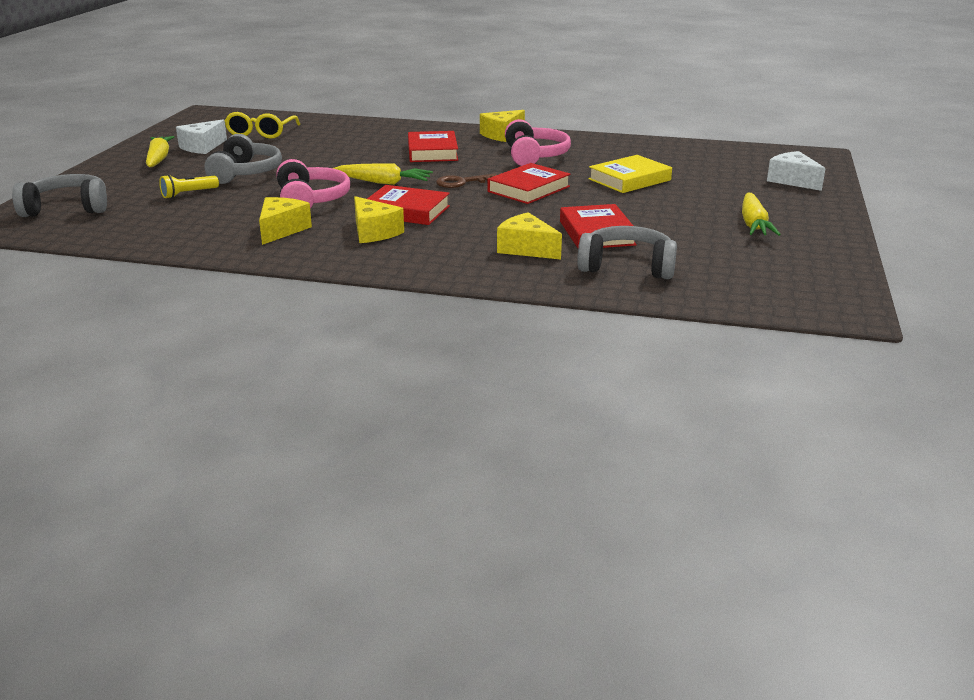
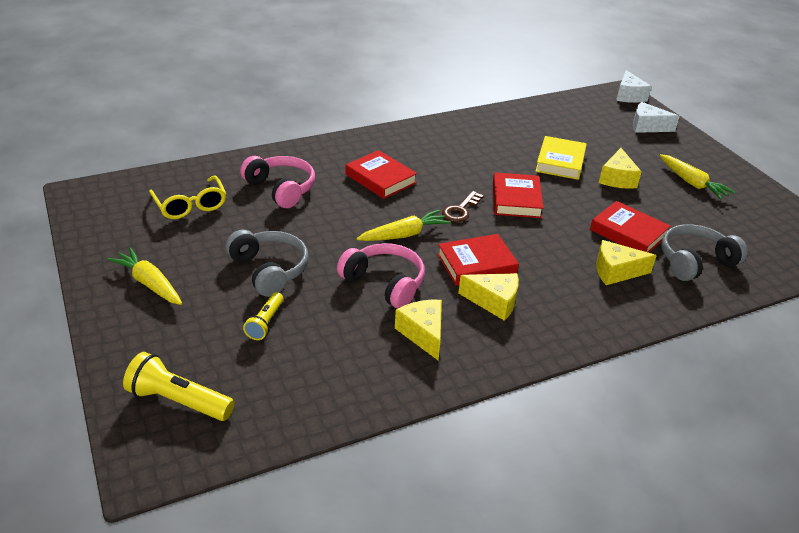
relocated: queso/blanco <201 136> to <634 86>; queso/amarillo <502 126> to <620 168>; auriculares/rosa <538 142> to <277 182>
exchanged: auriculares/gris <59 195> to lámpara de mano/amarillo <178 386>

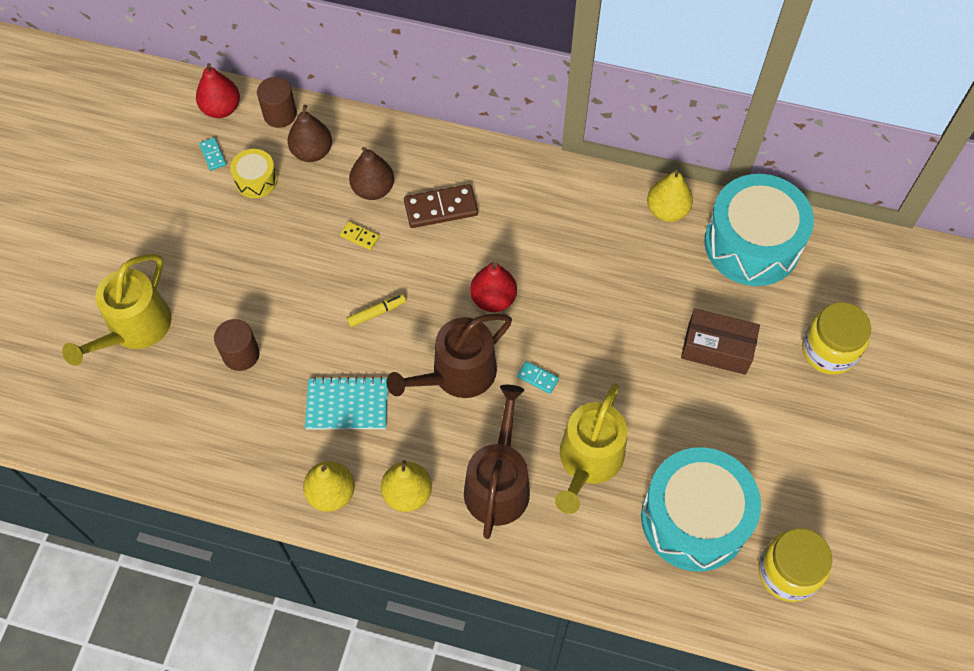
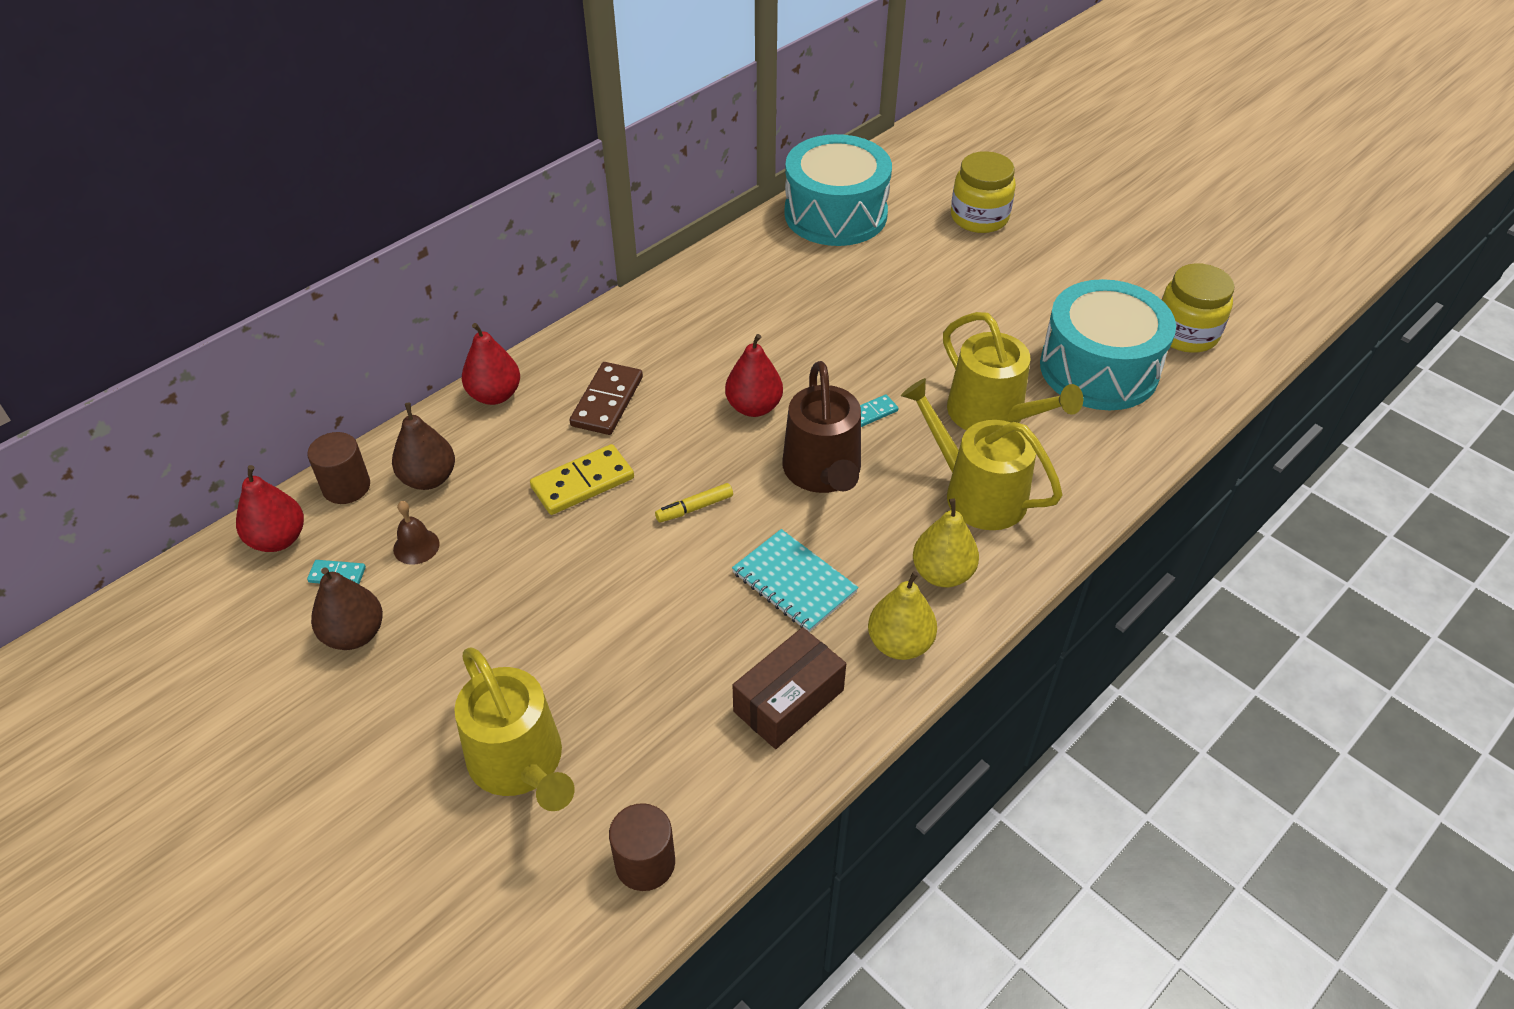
missing: pera/amarillo <670 196>
appeared: pera/rojo <491 364>
relocated: cilindro/marrón <237 345> to <642 847>; pera/marrón <371 173> to <347 608>; caja/marrón <720 342> to <789 688>
exchanged: tambor/amarillo <254 173> to campana/marrón <416 533>
colour: regadera/marrón <497 462> to regadera/amarillo <981 454>
spun: cuaderno/turquesa <346 403> = <795 580> 75 degrees counterclockwise; rotulador/amarillo <376 310> = <694 503> 120 degrees counterclockwise
size: ficha de dominó/amarillo <359 235> = <582 479> x1.94

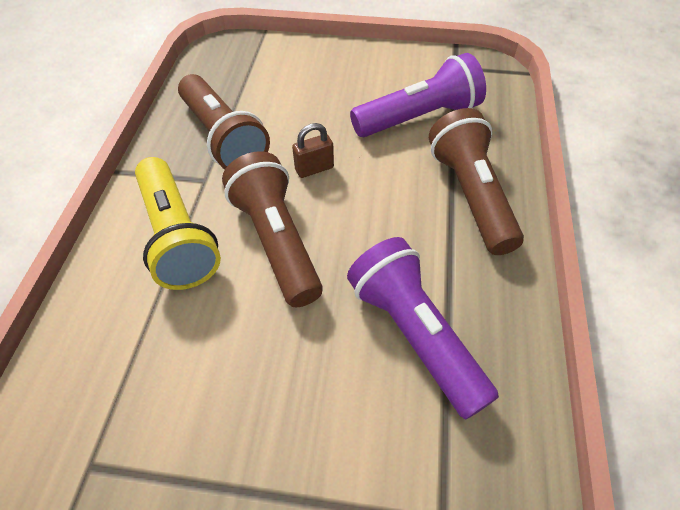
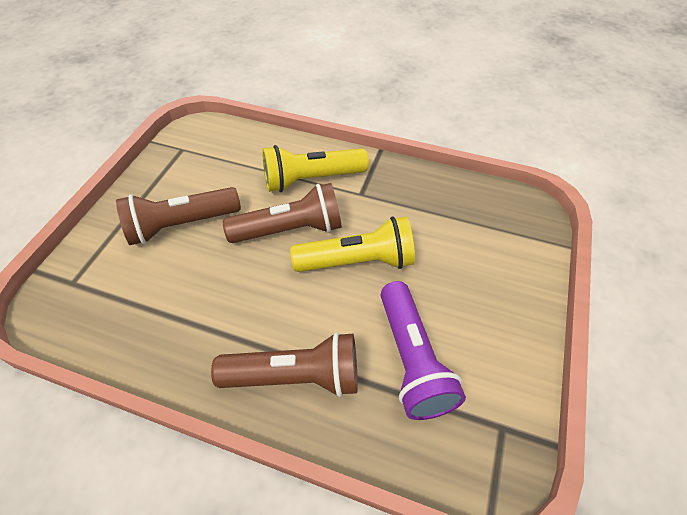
missing: lámpara de mano/morado <423 328>
relocated: lámpara de mano/marrón <224 121> to <178 216>
exchanged: candado/marrón <313 150> to lámpara de mano/amarillo <352 244>

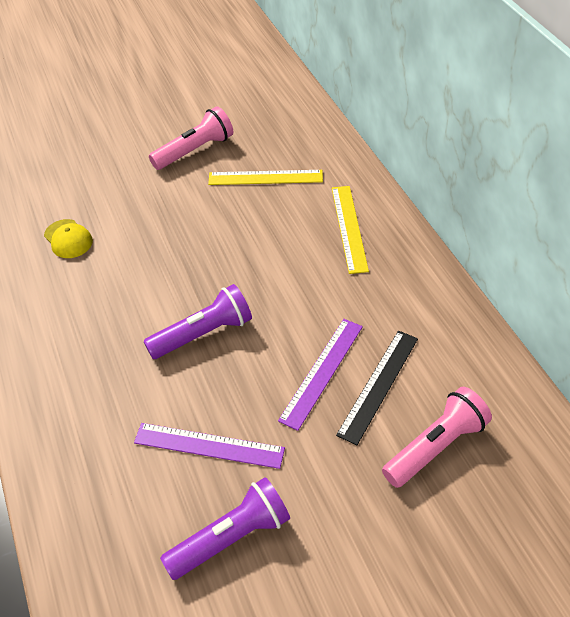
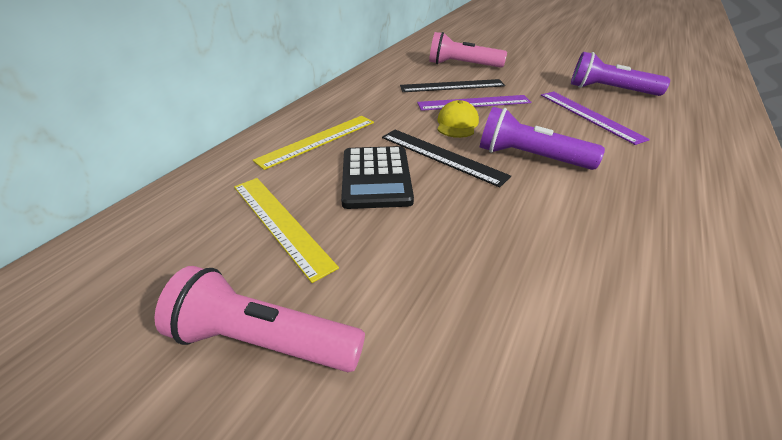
appeared: calculadora/negro <377 177>; regla/negro <446 158>
relocated: gorra/amarillo <68 238> to <458 119>

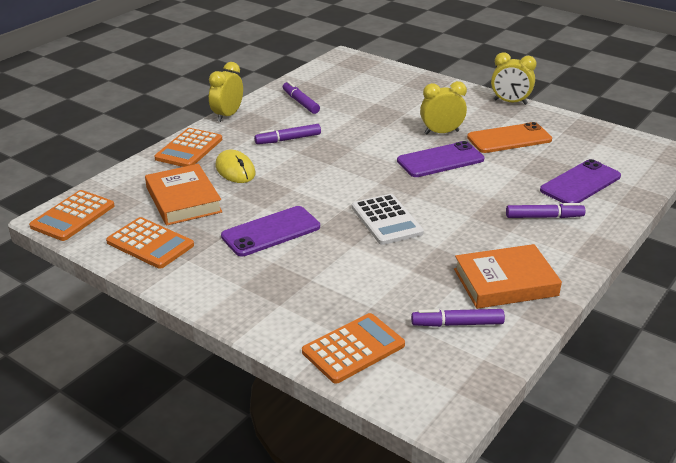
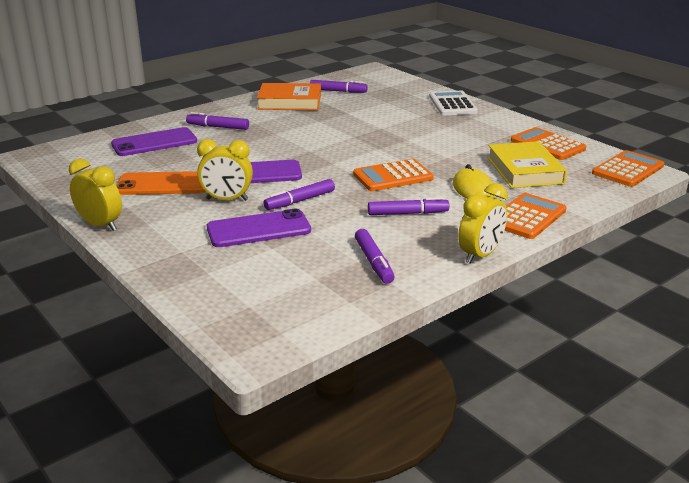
appeared: rotulador/morado <299 194>
relocated: móvil/morado <270 231> to <259 228>; calculadora/naranja <353 348> to <393 175>; calculadora/blanco <388 219> to <453 103>
colour: libro/naranja <184 195> to libro/amarillo <527 164>

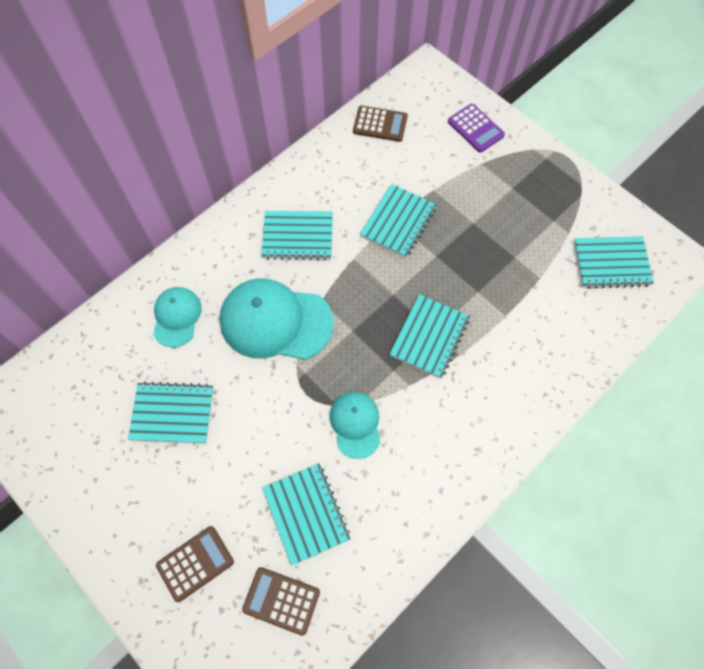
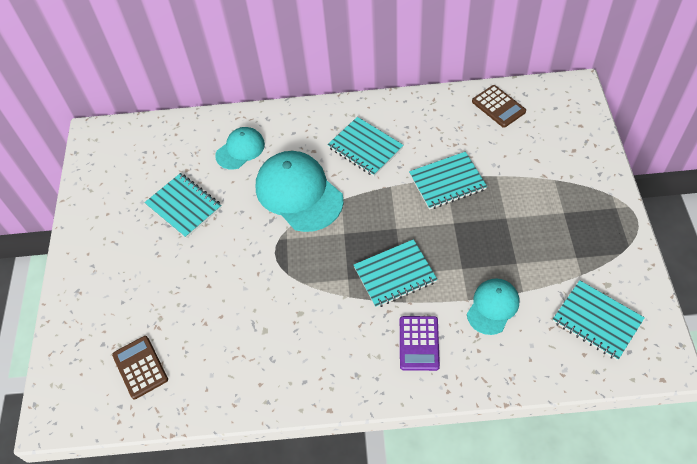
missing: calculadora/marrón <195 564>; cuaderno/turquesa <306 515>
relocated: gorra/turquesa <355 425> to <493 306>; calculadora/morado <476 128> to <420 343>

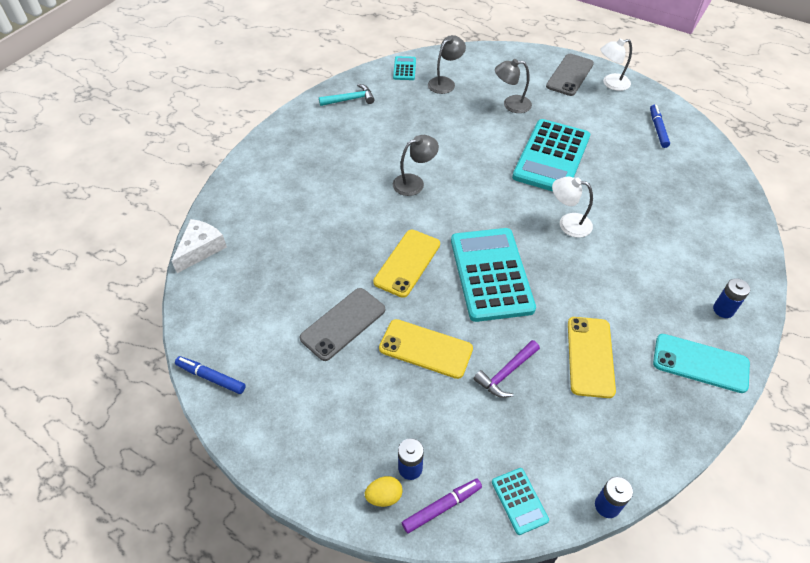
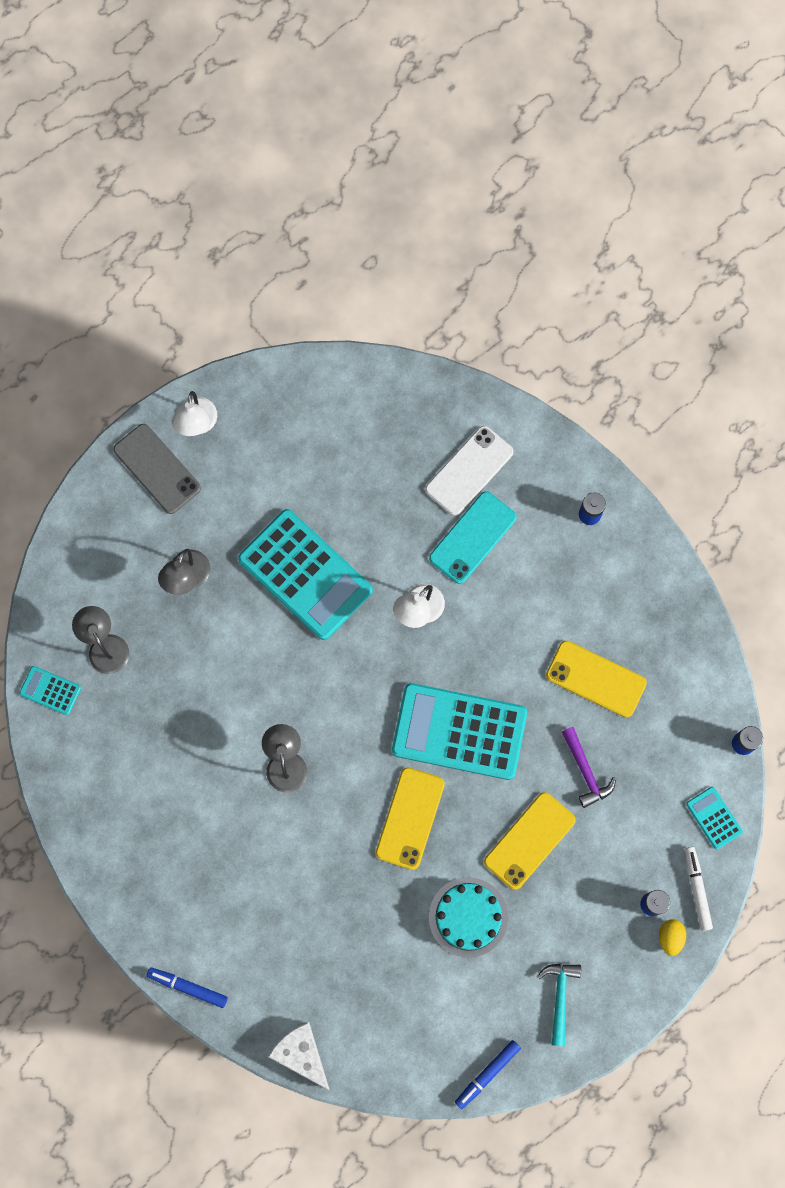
appeared: móvil/blanco <469 471>
relocated: martillo/turquesa <347 95> to <559 1005>; rotulador/azul <660 126> to <187 987>; móvil/turquesa <701 363> to <473 537>
exchanged: móvil/gris <342 324> to tarta/turquesa <468 917>
colour: rotulador/morado <442 506> to rotulador/blanco <699 889>
spun: móvil/amarillo <406 264> = <410 818> 60 degrees clockwise; calculadora/turquesa <520 501> = <714 818> 120 degrees counterclockwise

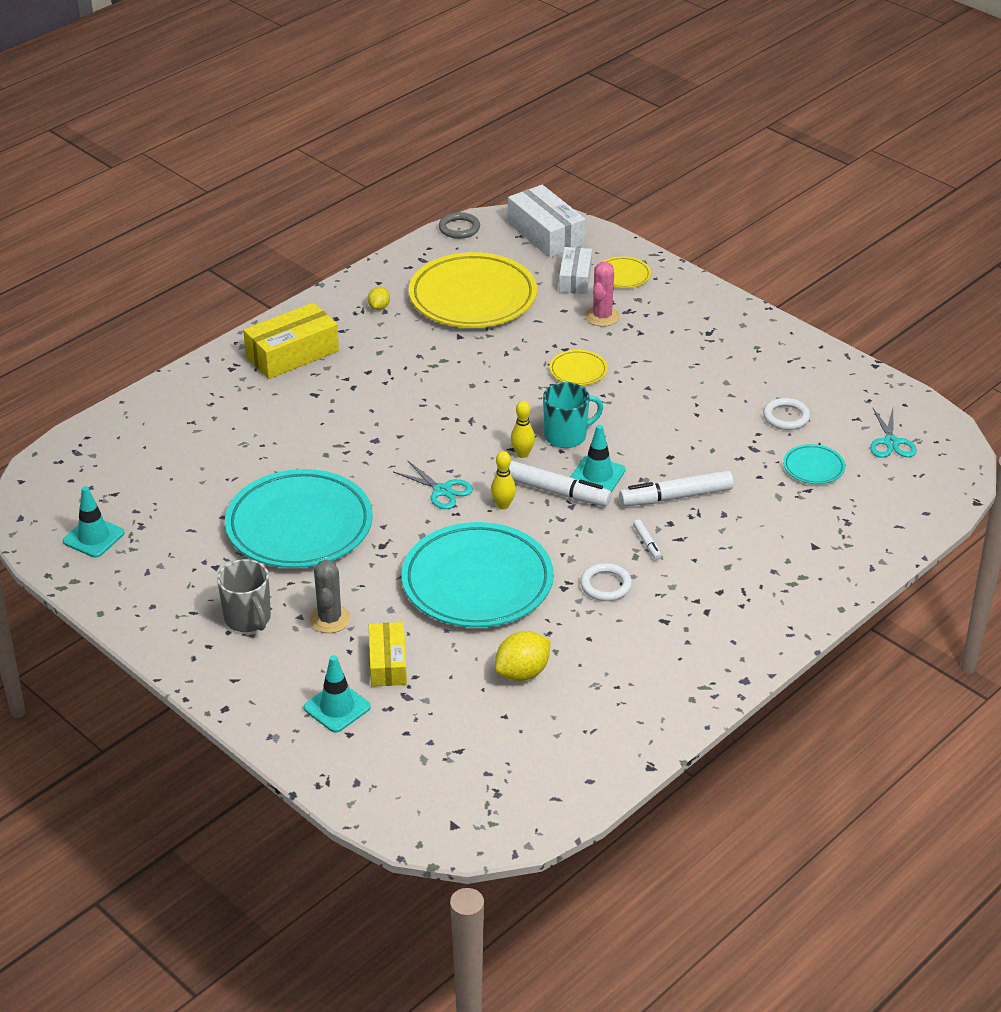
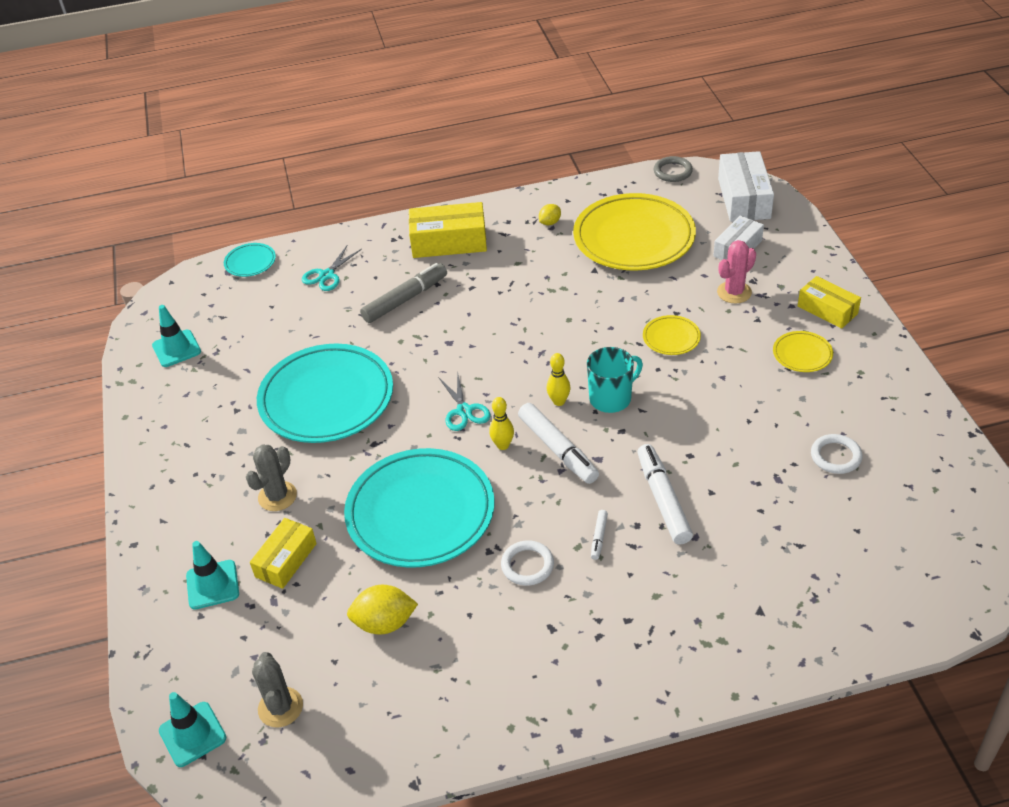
missing: taza/gris <244 595>
appeared: cactus/gris <277 690>; rotulador/gris <403 293>; caja/amarillo <829 302>
relocated: cono de tráfico/turquesa <598 458> to <192 729>; plato/amarillo <627 272> to <803 351>; plato/turquesa <814 464> to <250 260>; tijeras/turquesa <893 432> to <332 267>
spun: taza/turquesa <573 415> = <615 380> 45 degrees counterclockwise; rotulador/blanco <676 488> = <665 494> 60 degrees clockwise

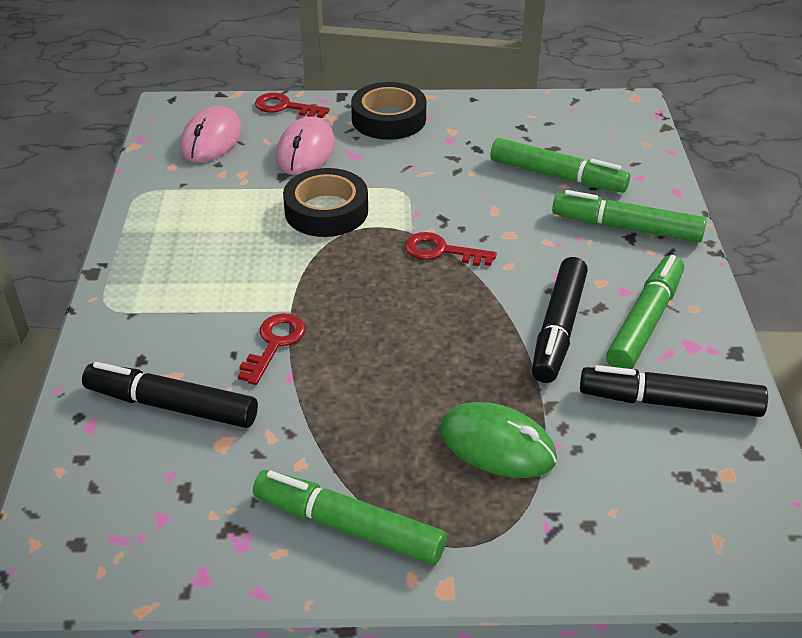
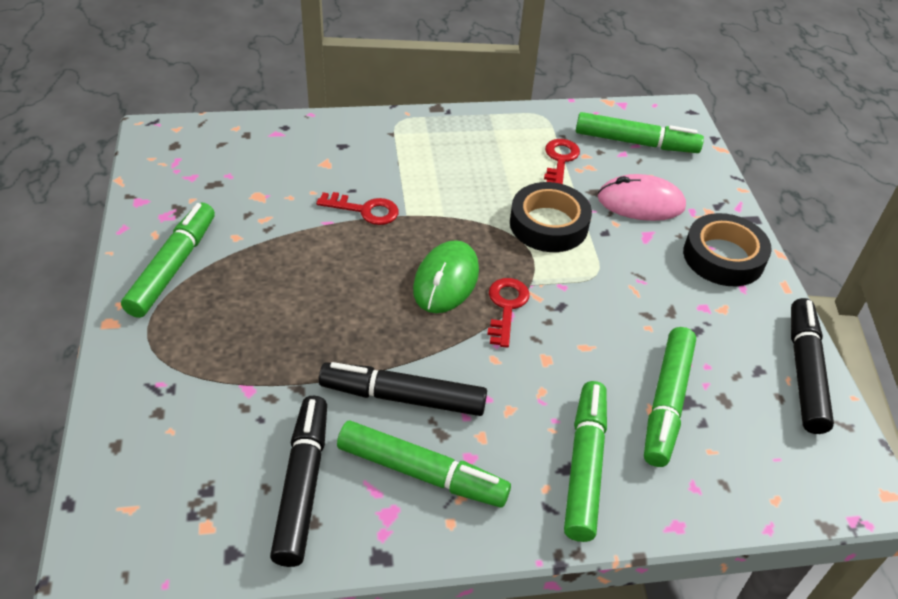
relocated: rotulador/negro <170 395> to <812 366>; llave/rojo <292 105> to <562 161>; ratón/verde <498 440> to <446 276>
exchanged: ratón/rosa <211 134> to rotulador/verde <640 132>

